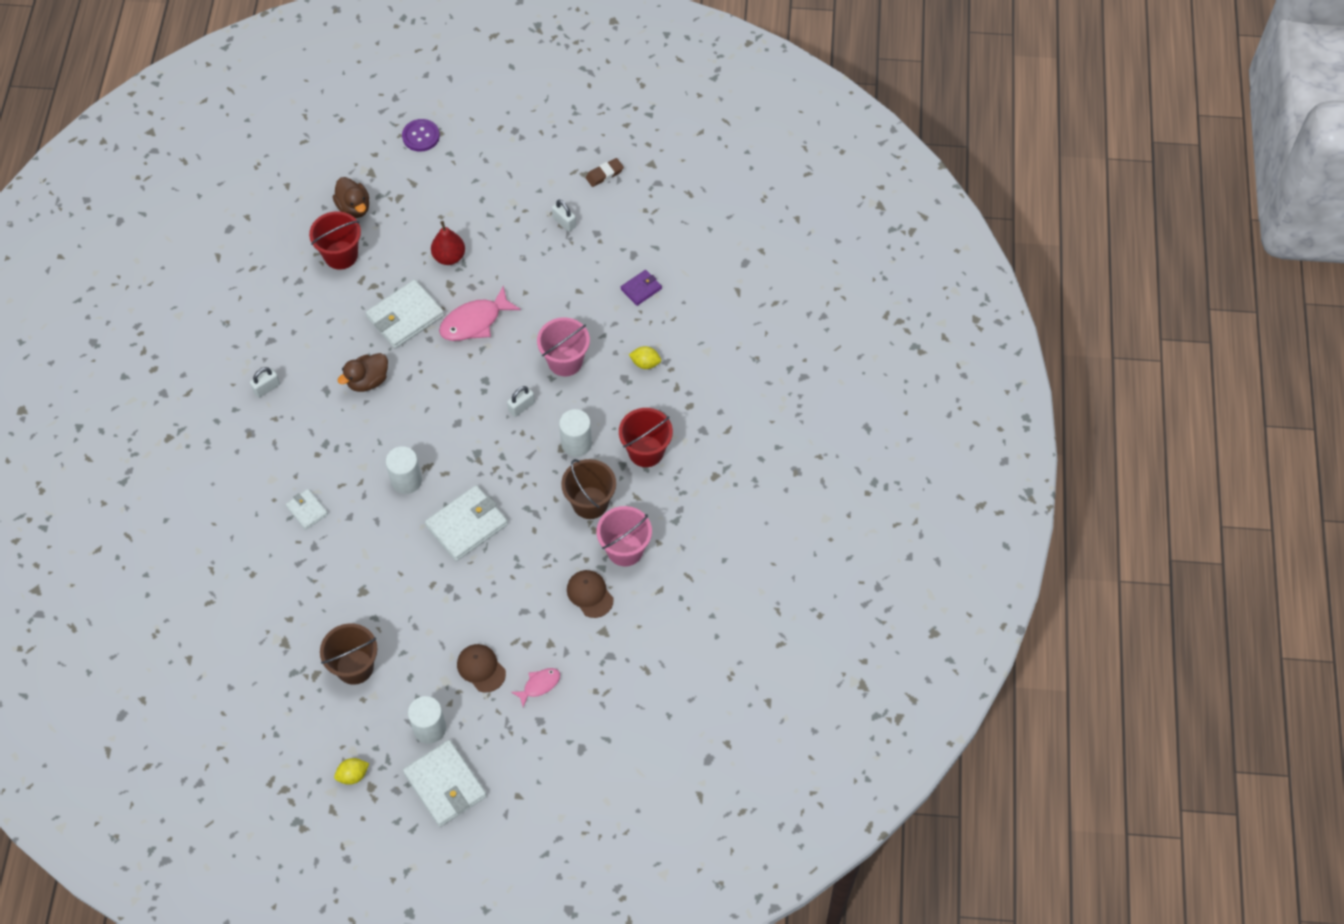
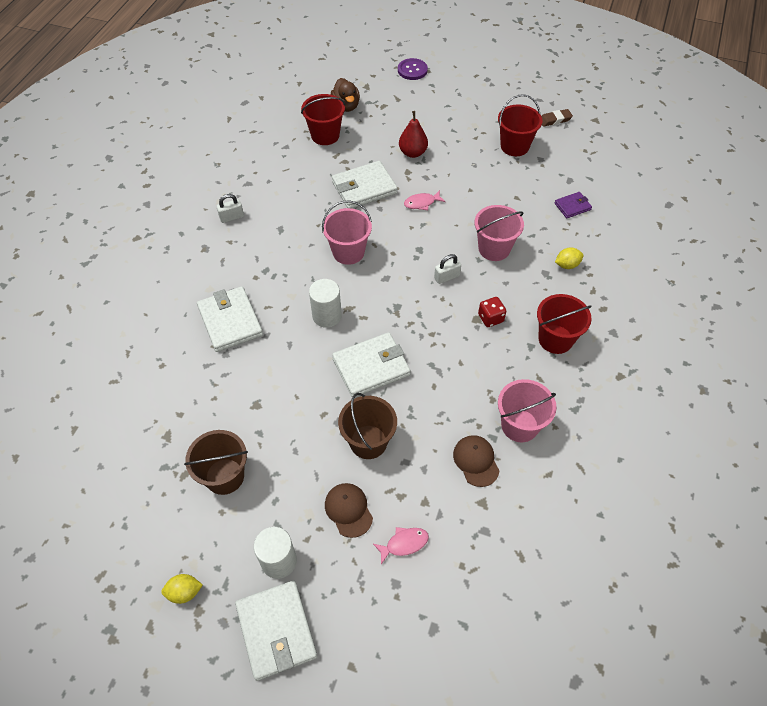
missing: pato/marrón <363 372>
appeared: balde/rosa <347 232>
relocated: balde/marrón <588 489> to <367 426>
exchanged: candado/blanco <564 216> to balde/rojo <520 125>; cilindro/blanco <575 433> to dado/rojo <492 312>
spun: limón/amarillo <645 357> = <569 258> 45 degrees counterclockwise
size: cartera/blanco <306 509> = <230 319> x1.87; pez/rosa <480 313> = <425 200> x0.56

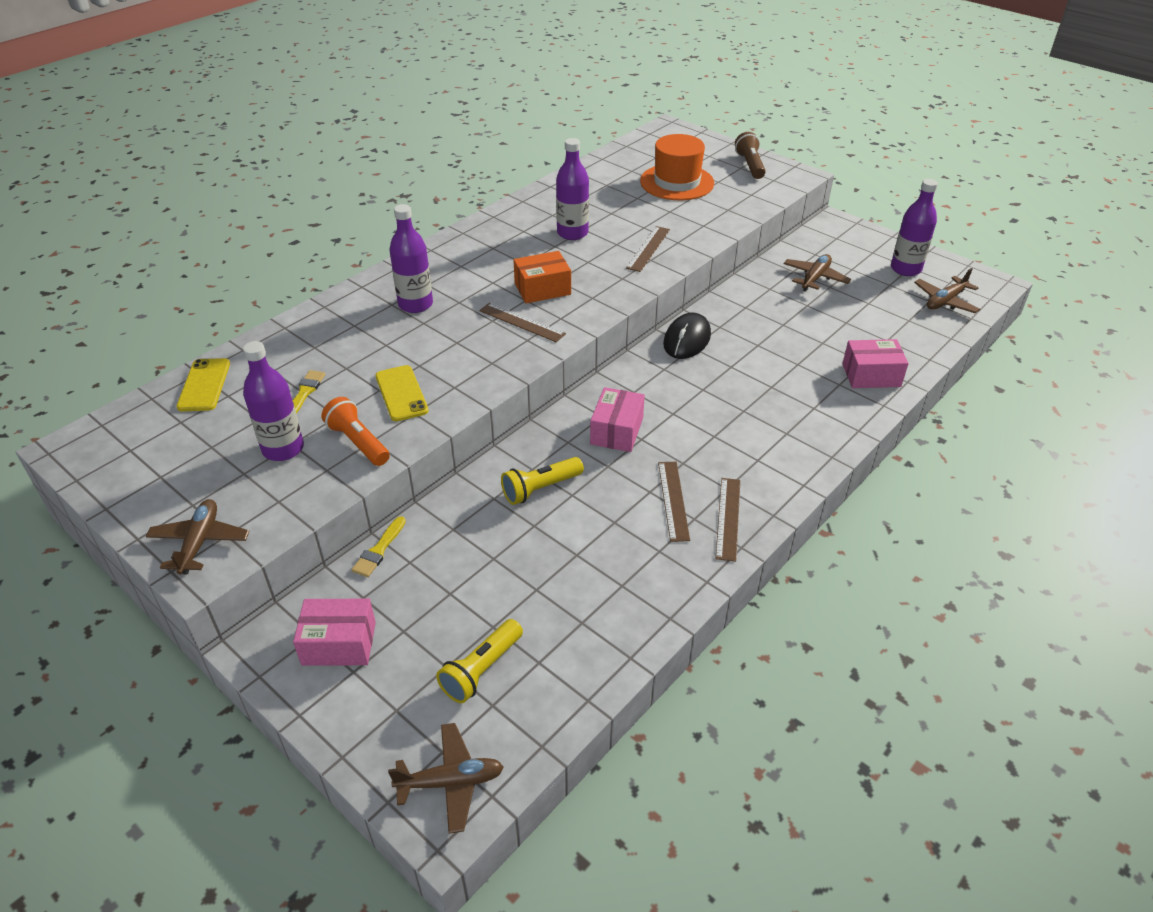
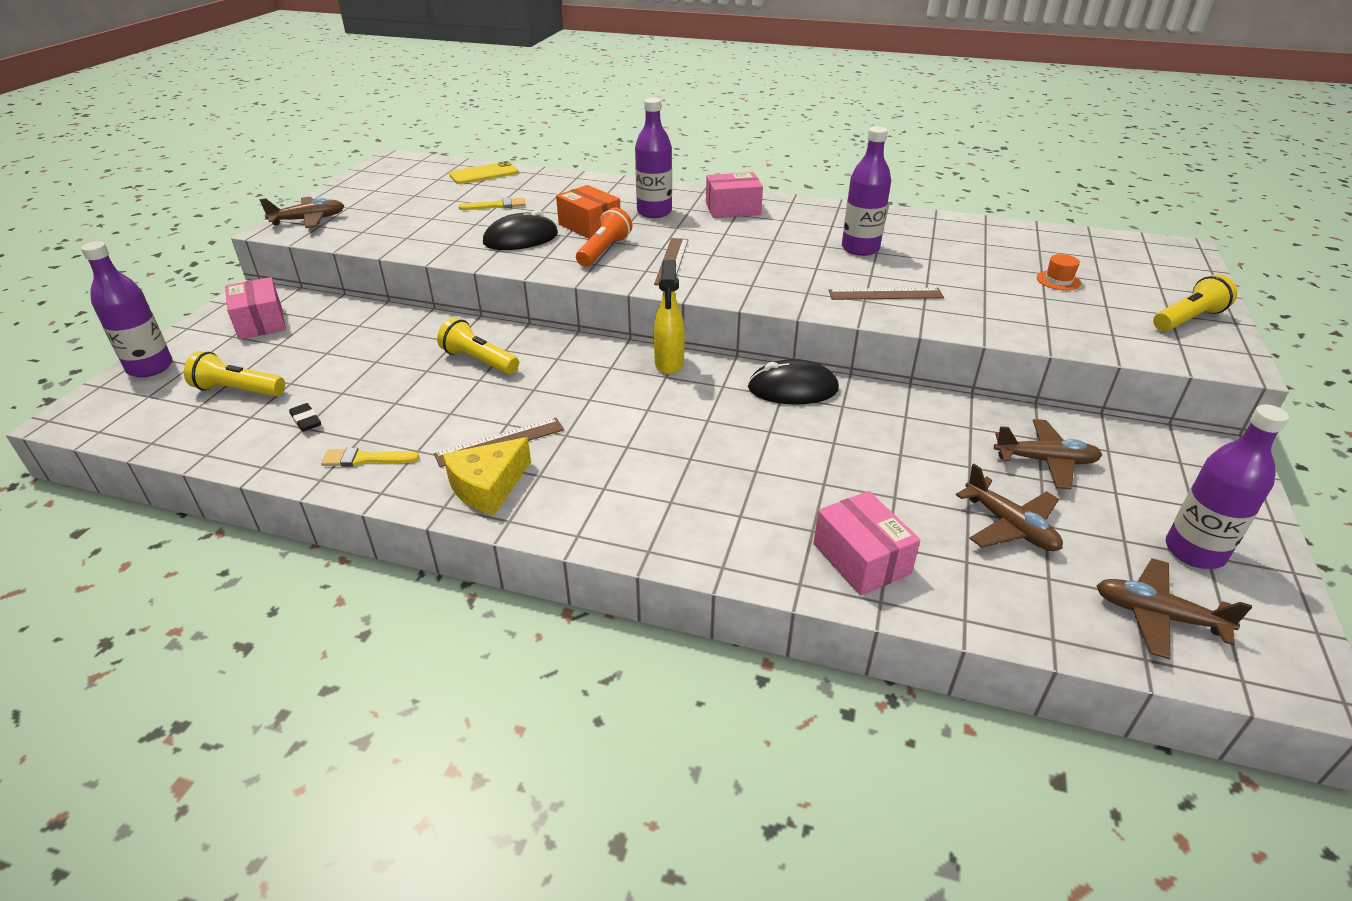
appeared: goma de borrar/negro <305 417>; pulverizador/amarillo <669 317>
relocated: botella/morado <273 401> to <127 309>; lámpara de mano/naranja <355 431> to <604 237>; pincel/amarillo <378 546> to <370 457>; avión/marrón <446 778> to <1009 507>; caja/naranja <542 277> to <588 212>; caja/rosa <617 419> to <734 195>
exchanged: móvil/amarillo <402 393> to ratón/negro <520 230>; regla/marrón <727 520> to queso/amarillo <487 476>
colour: lámpara de mano/marrón <750 155> to lámpara de mano/amarillo <1195 302>
size: sombrero/naranja <677 167> = <1059 272> x0.40

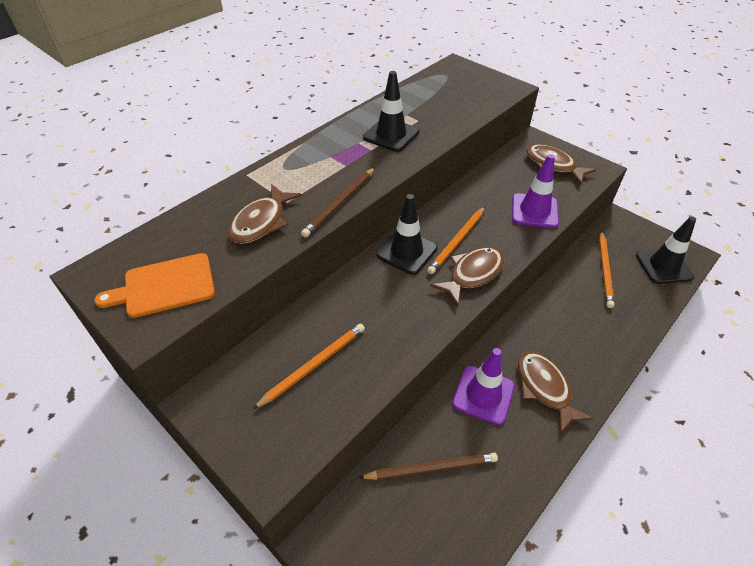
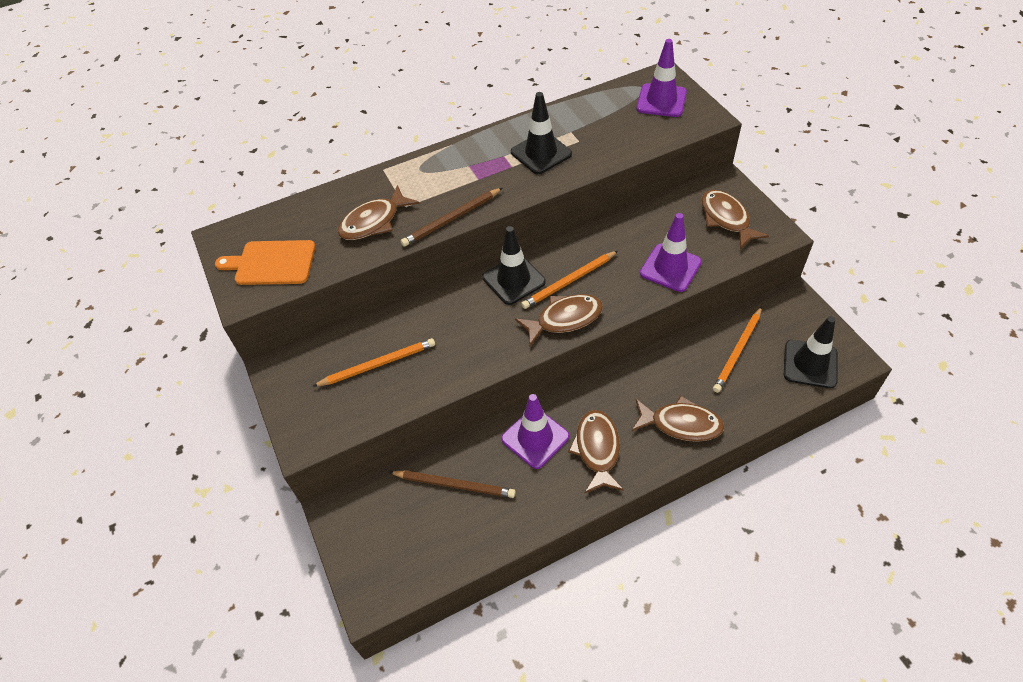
appeared: pez/marrón <678 419>; cono de tráfico/morado <661 78>

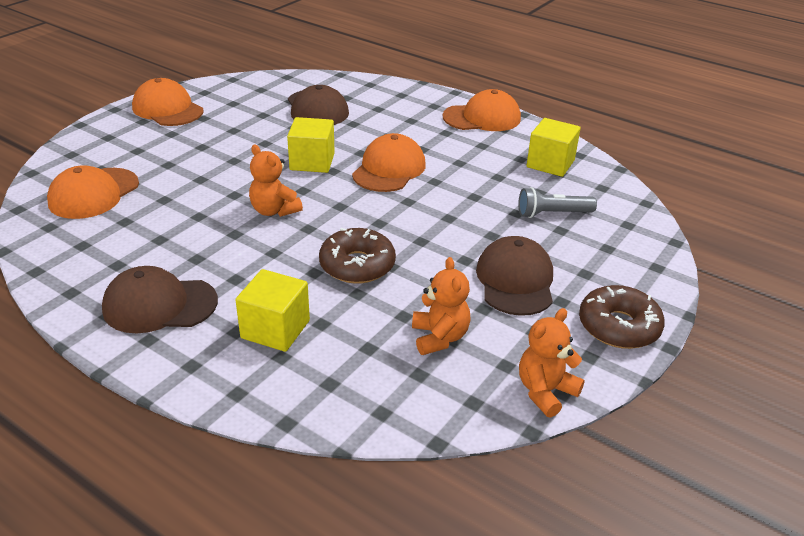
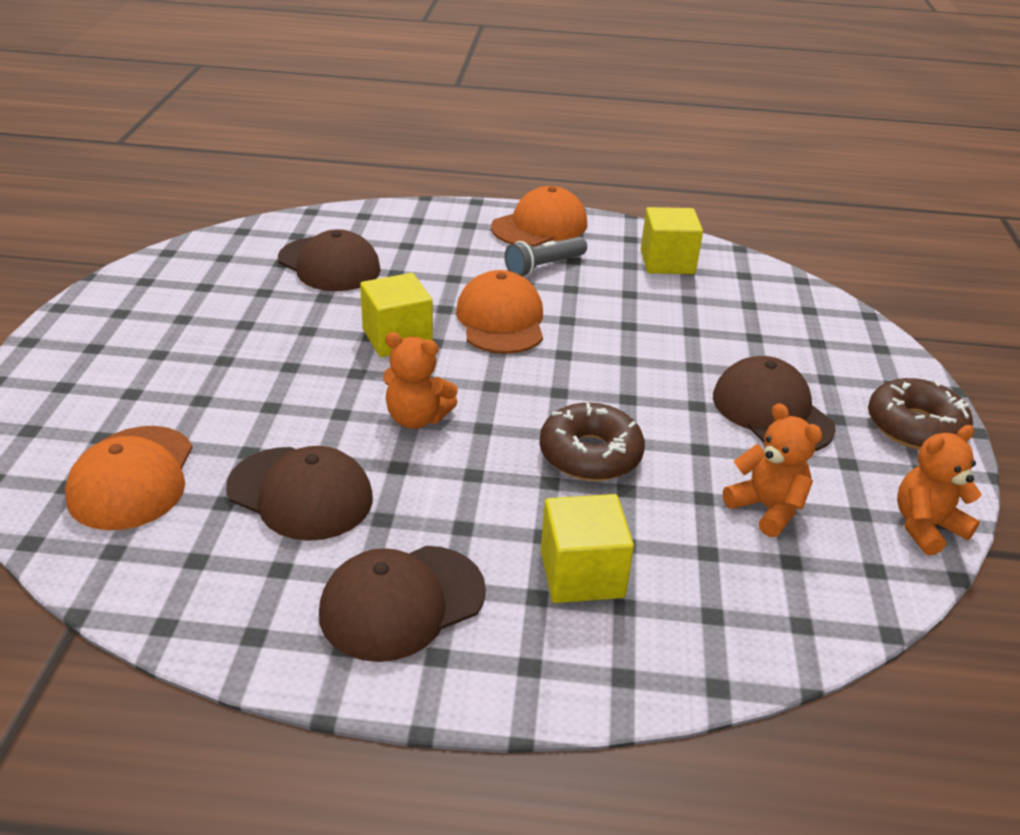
missing: gorra/naranja <167 102>
appeared: gorra/marrón <299 493>
relocated: lámpara de mano/gris <557 202> to <546 257>
spun: osito/naranja <552 363> = <939 490> 45 degrees clockwise

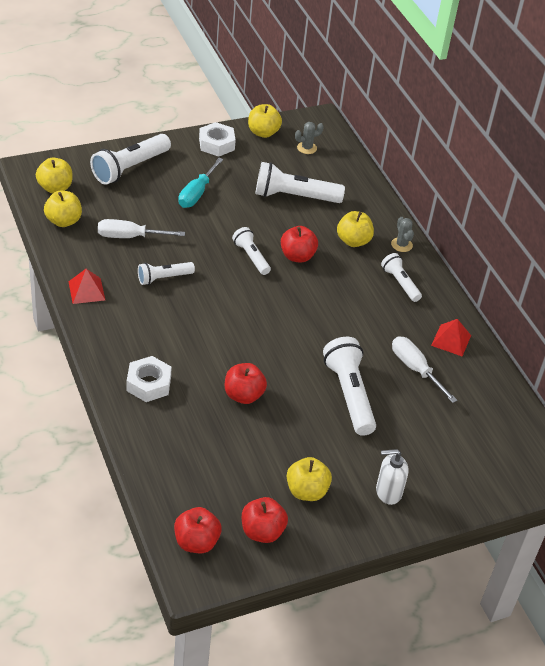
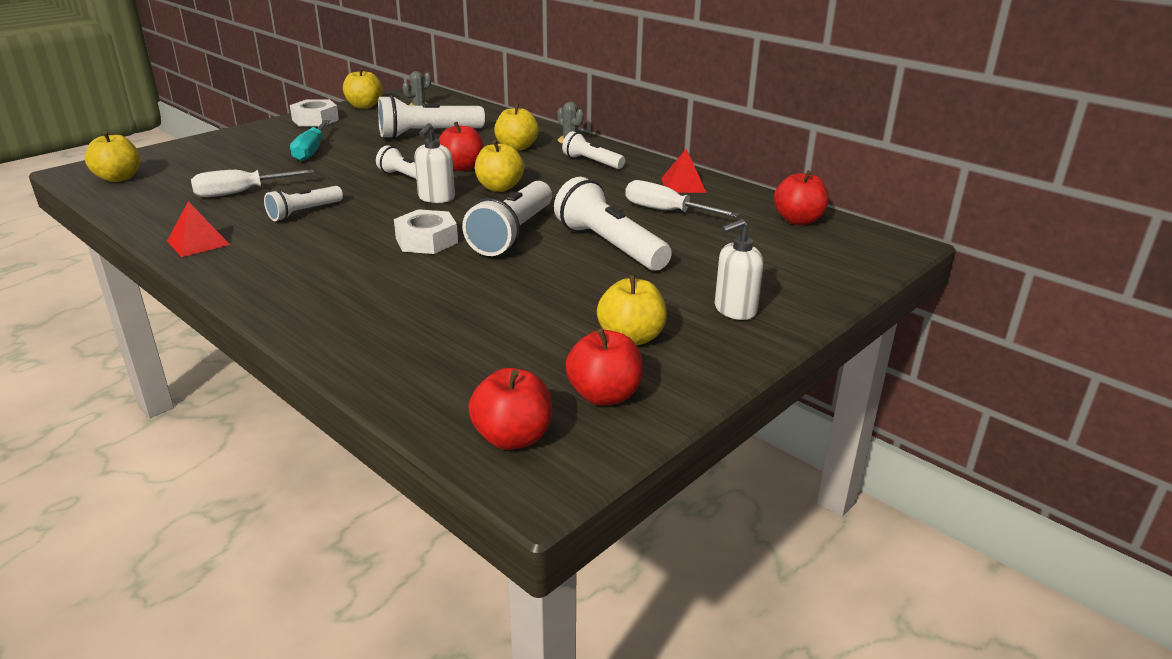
appeared: dispensador de jabón/blanco <434 163>
relocated: manzana/amarillo <63 209> to <499 166>; lámpara de mano/blanco <130 159> to <507 218>; tuerca/blanco <149 379> to <426 231>; manzana/rojo <246 383> to <801 197>

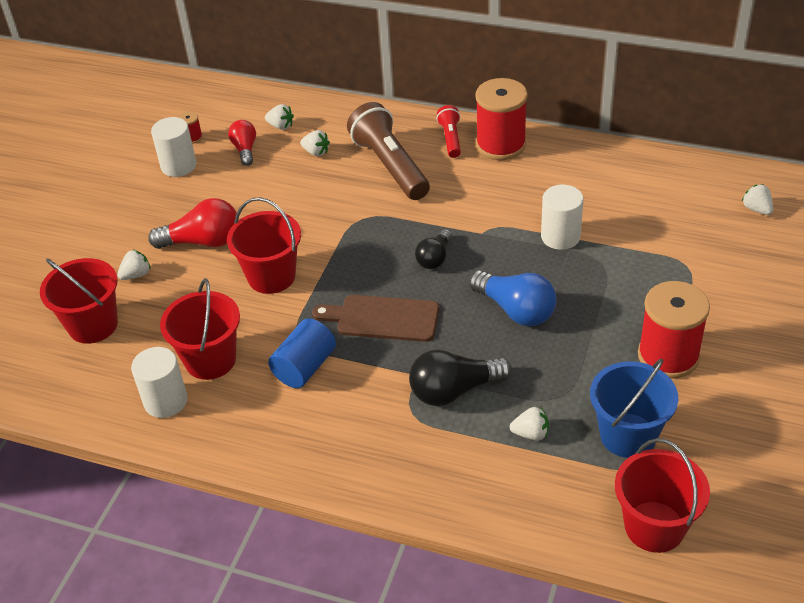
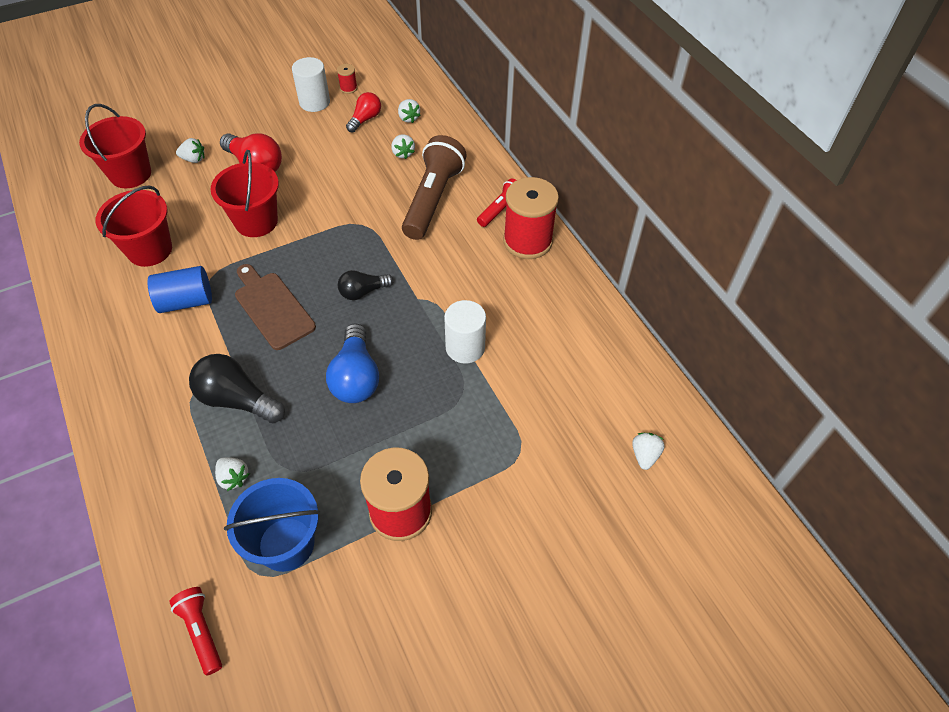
missing: cilindro/blanco <159 382>
exchanged: balde/rojo <662 495> to lámpara de mano/rojo <195 631>

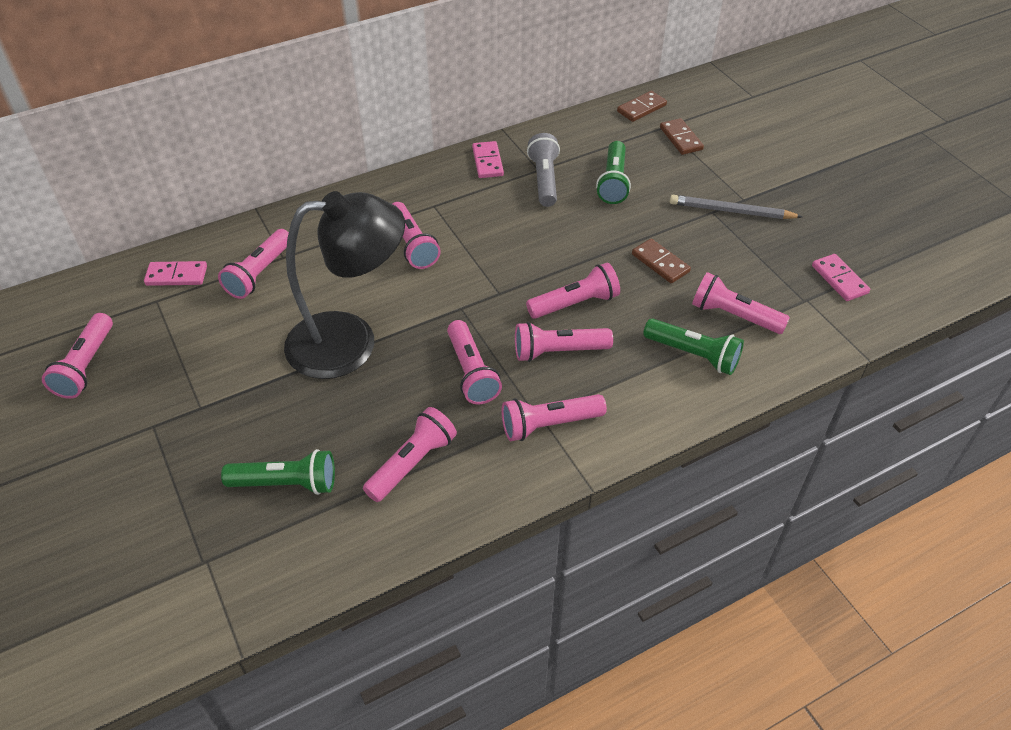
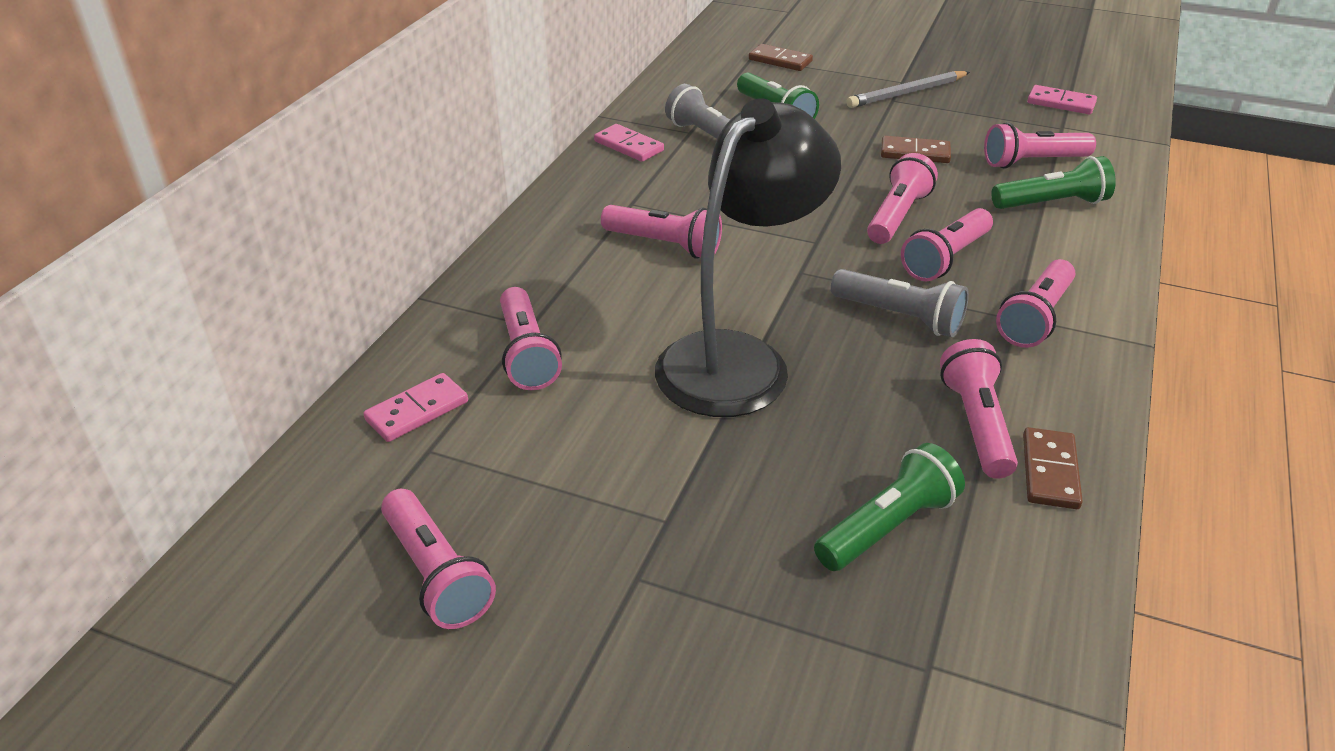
relocated: ficha de dominó/marrón <642 106> to <1053 468>
colour: lámpara de mano/rosa <474 362> to lámpara de mano/gris <900 303>

